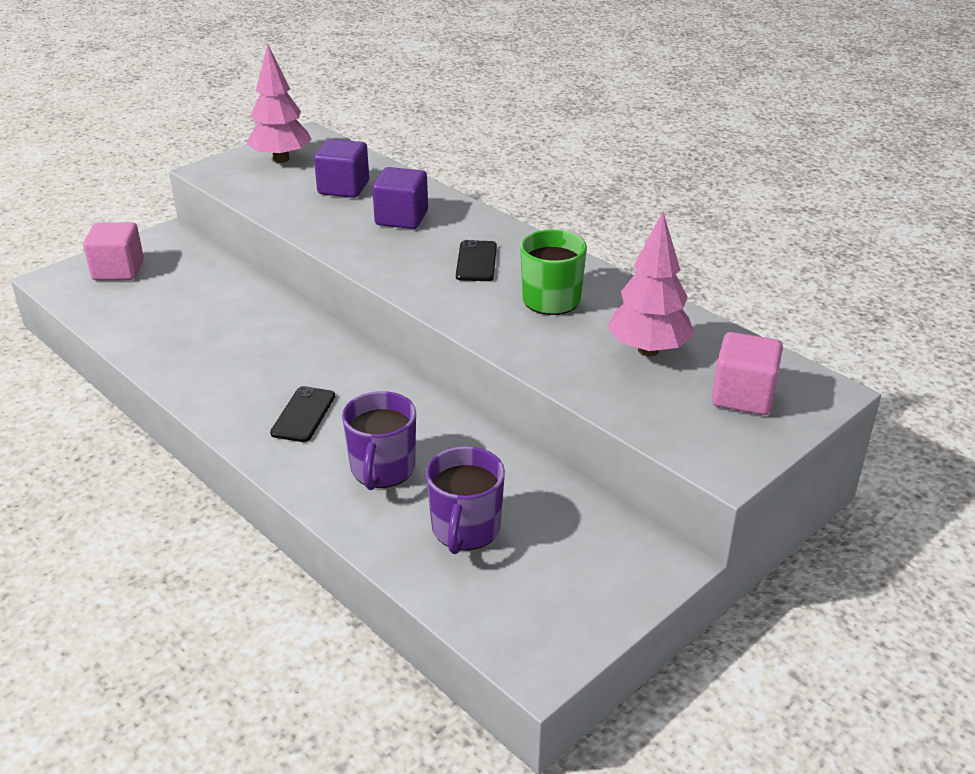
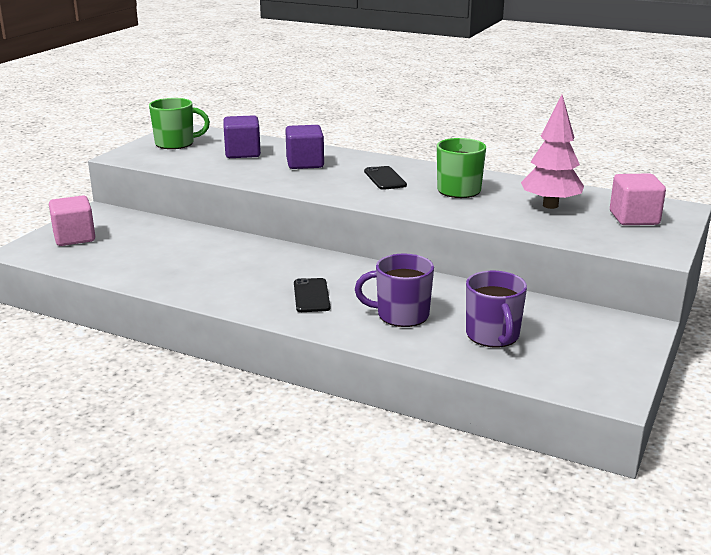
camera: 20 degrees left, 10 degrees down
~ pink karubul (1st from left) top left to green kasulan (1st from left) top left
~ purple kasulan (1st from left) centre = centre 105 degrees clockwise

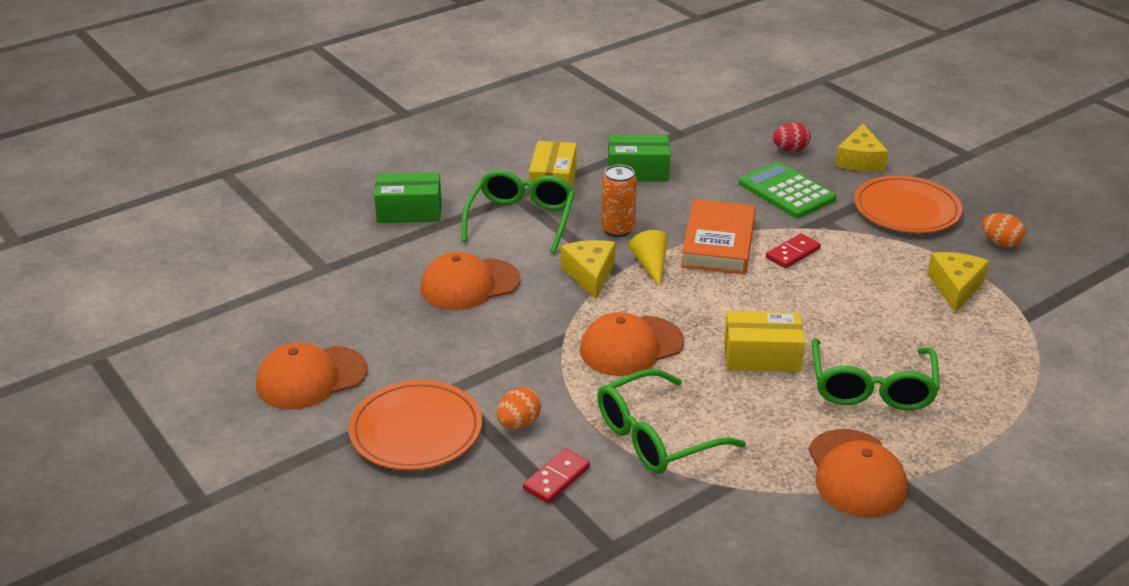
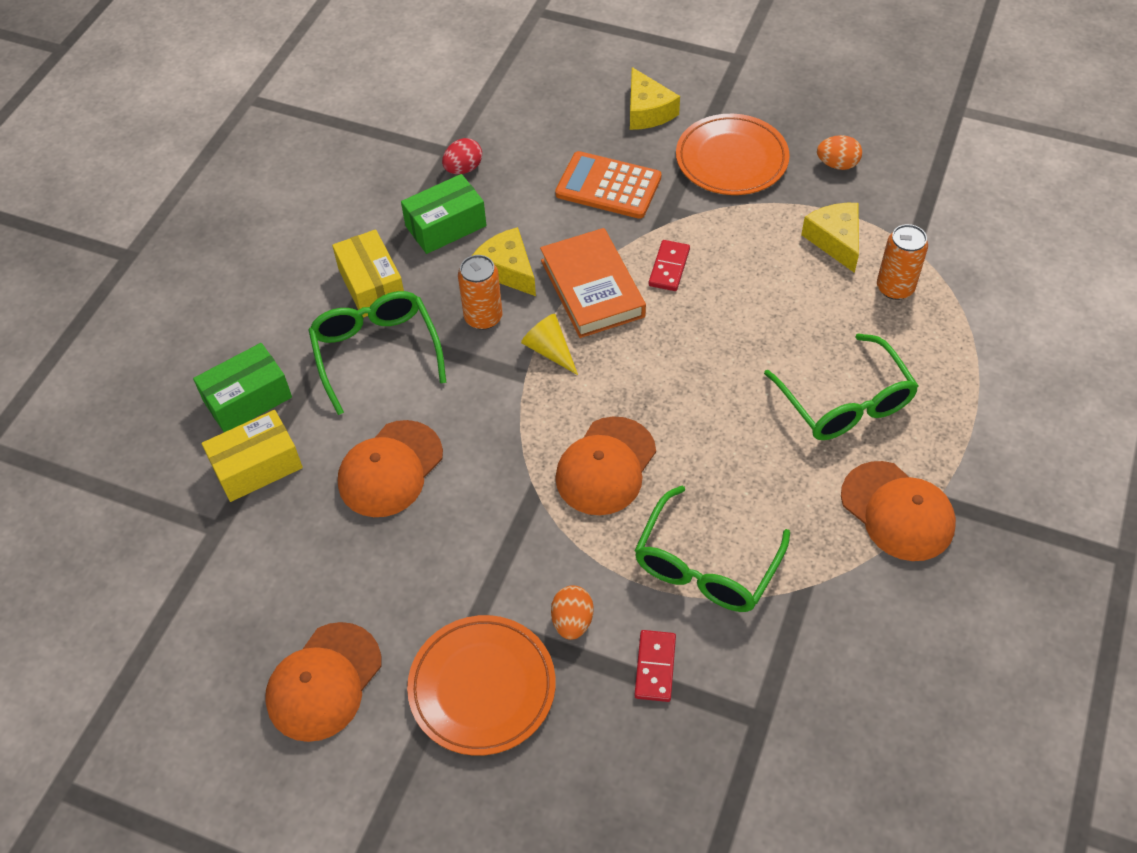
camera: 30 degrees left, 20 degrees up
~ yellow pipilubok (1st from left) centre to top centre
~ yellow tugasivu (2nd from left in the first image) middle right to yellow tugasivu (1st from left) middle left
~ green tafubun top right to orange tafubun top centre
~ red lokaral top right to top centre
+ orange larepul (2nd from left) top right

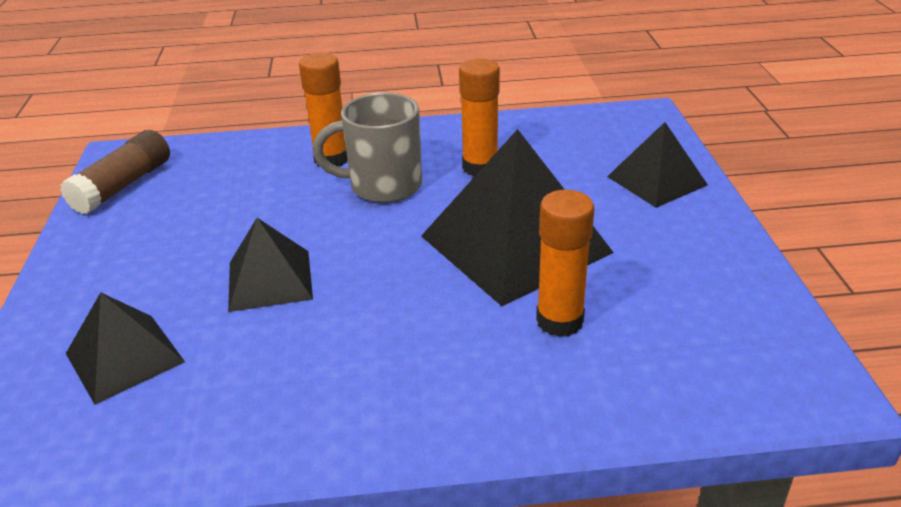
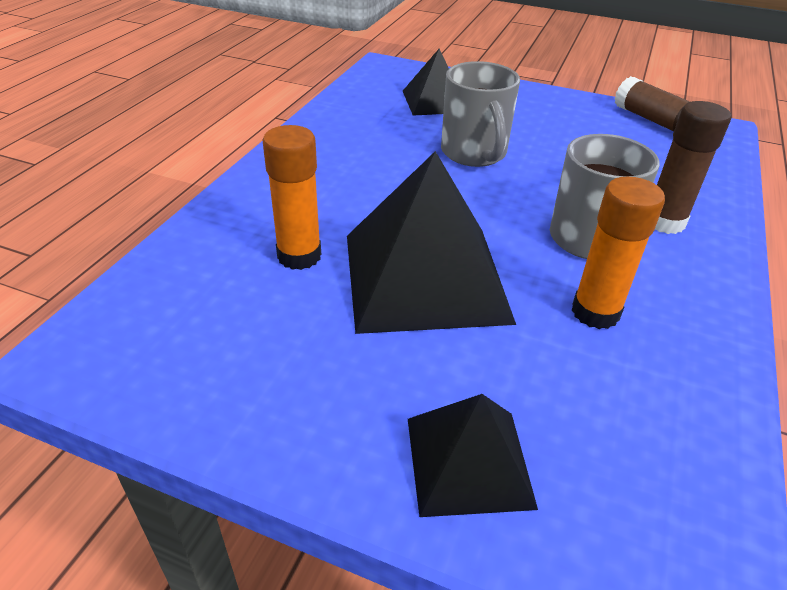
camera: 115 degrees right, 5 degrees up
~ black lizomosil (2nd from left) middle left to grey kasulan (1st from left) top centre
~ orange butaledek (1st from left) top centre to brown butaledek (2nd from left) top right

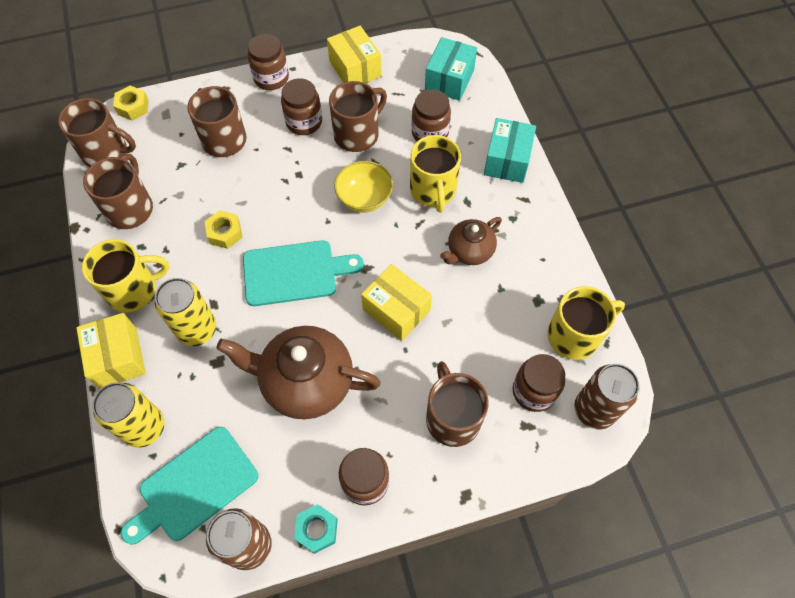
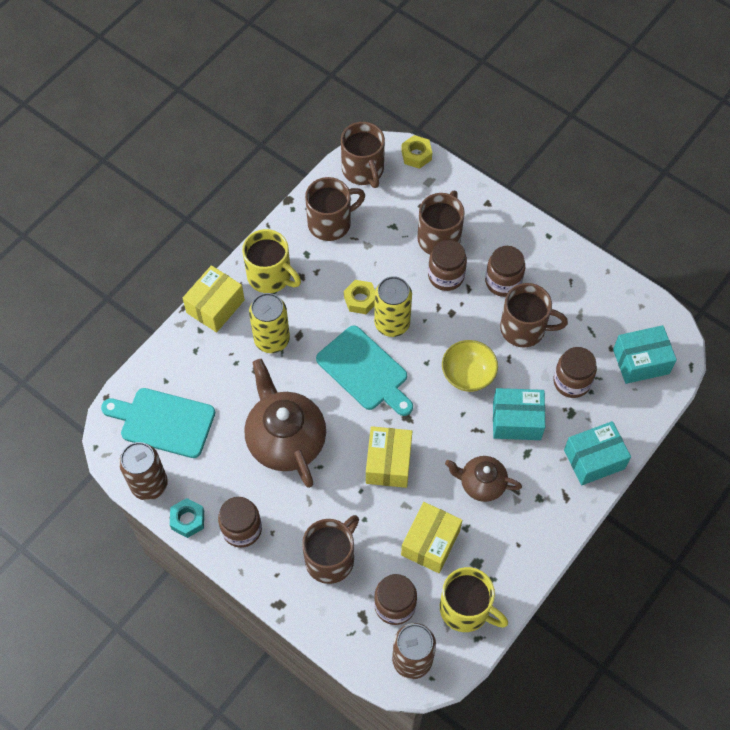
camera: 55 degrees right, 0 degrees up
~ yellow larepul (1st from left in the first image) bottom left to yellow larepul (2nd from left) centre
~ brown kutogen (1st from left in the first image) top centre to brown kutogen (3rd from left) centre
~ yellow tugasivu (2nd from left in the first image) top centre to yellow tugasivu (3rd from left) bottom centre
~ yellow kasulan (2nd from left) top centre to turquoise tugasivu (1st from left) middle right

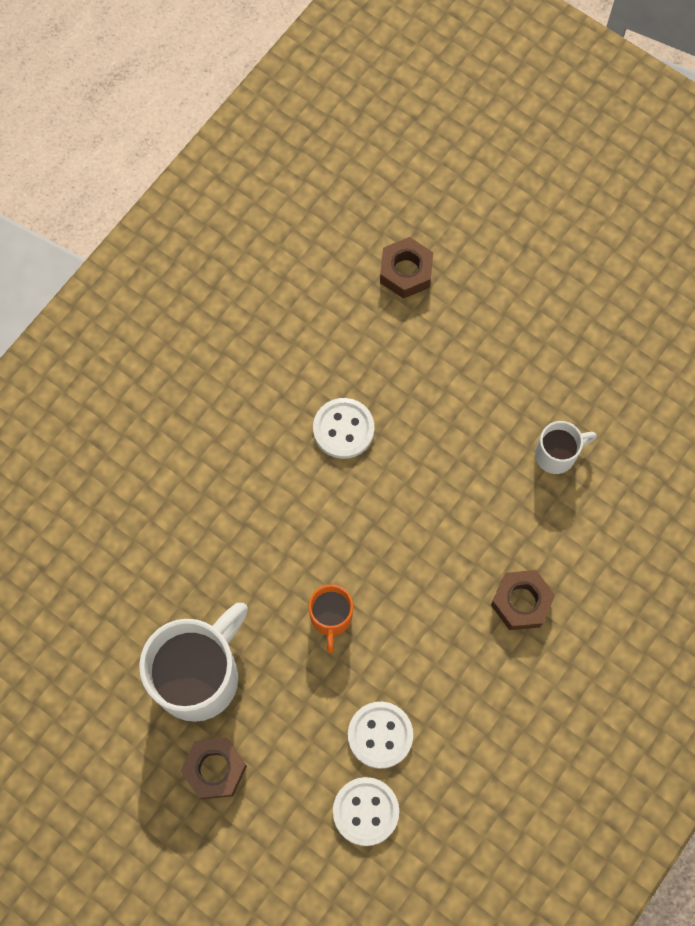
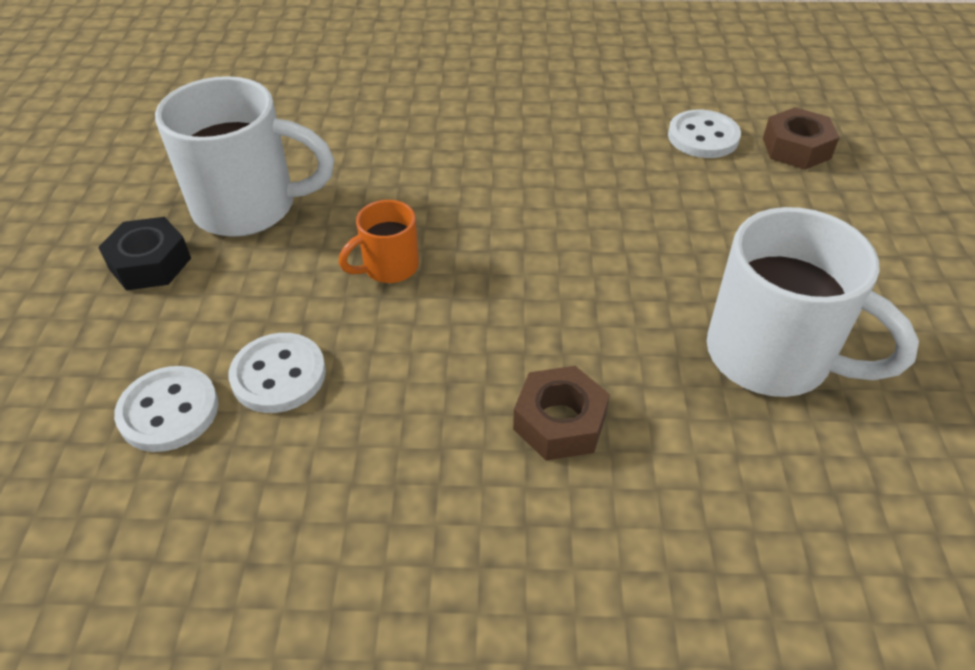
camera: 55 degrees right, 25 degrees down
~ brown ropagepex (1st from left) bottom left to black ropagepex middle left
~ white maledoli (1st from left in the first image) centre to white maledoli (3rd from left) top right
~ white kasulan (2nd from left) middle right = middle right x1.99

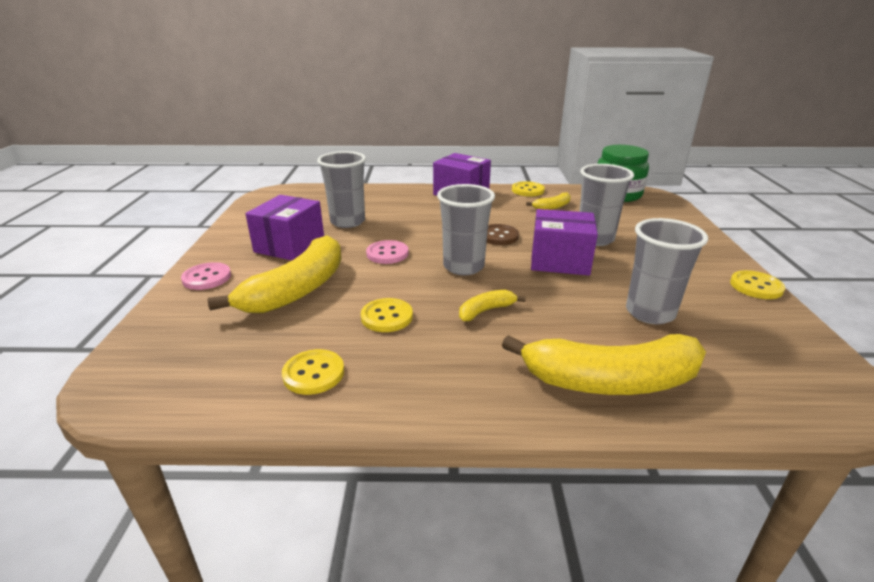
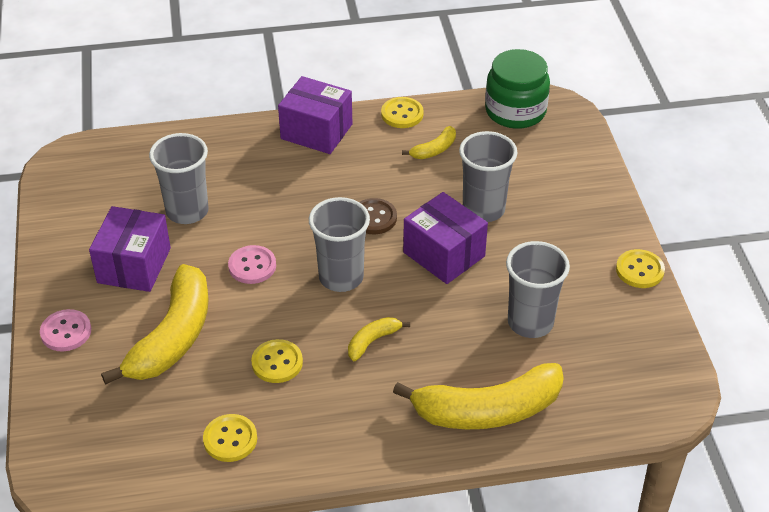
camera: 10 degrees left, 15 degrees up
~ purple tugasivu (3rd from left) centre = centre 45 degrees clockwise

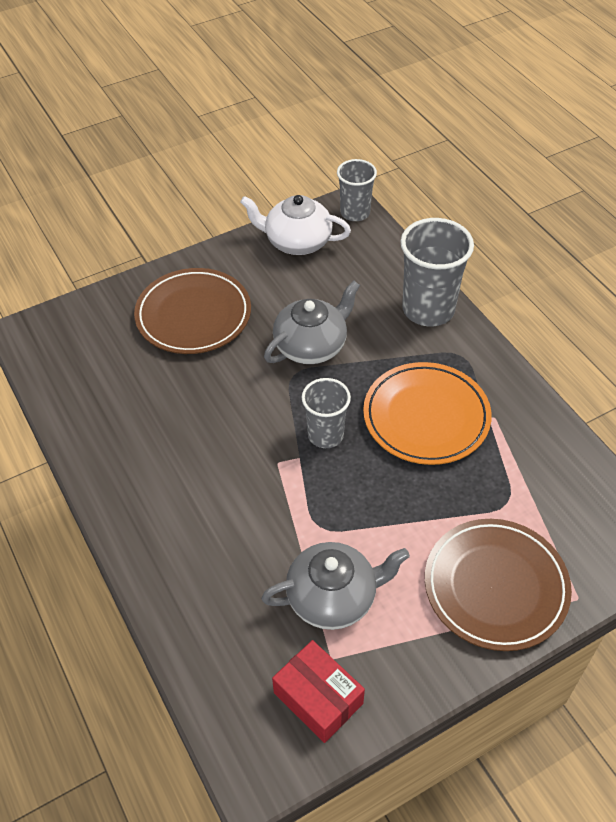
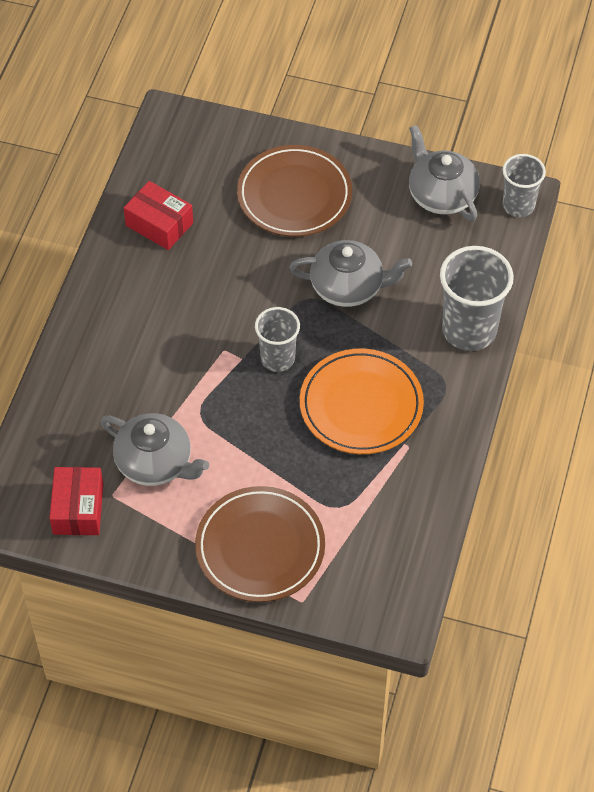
camera: 45 degrees right, 5 degrees up
~ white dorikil top centre to grey dorikil (3rd from left) top right
+ red tugasivu (2nd from left) top left

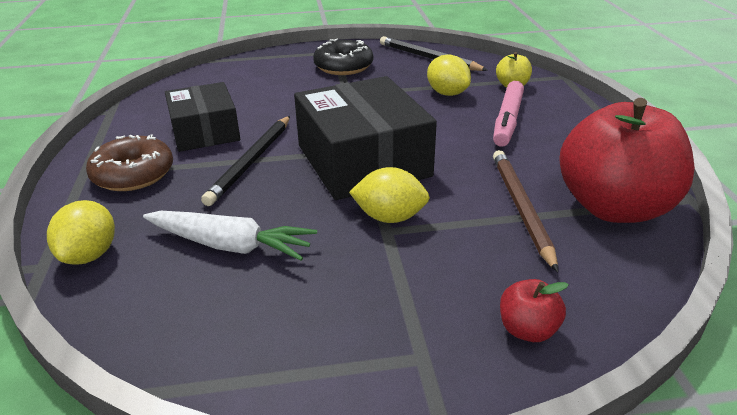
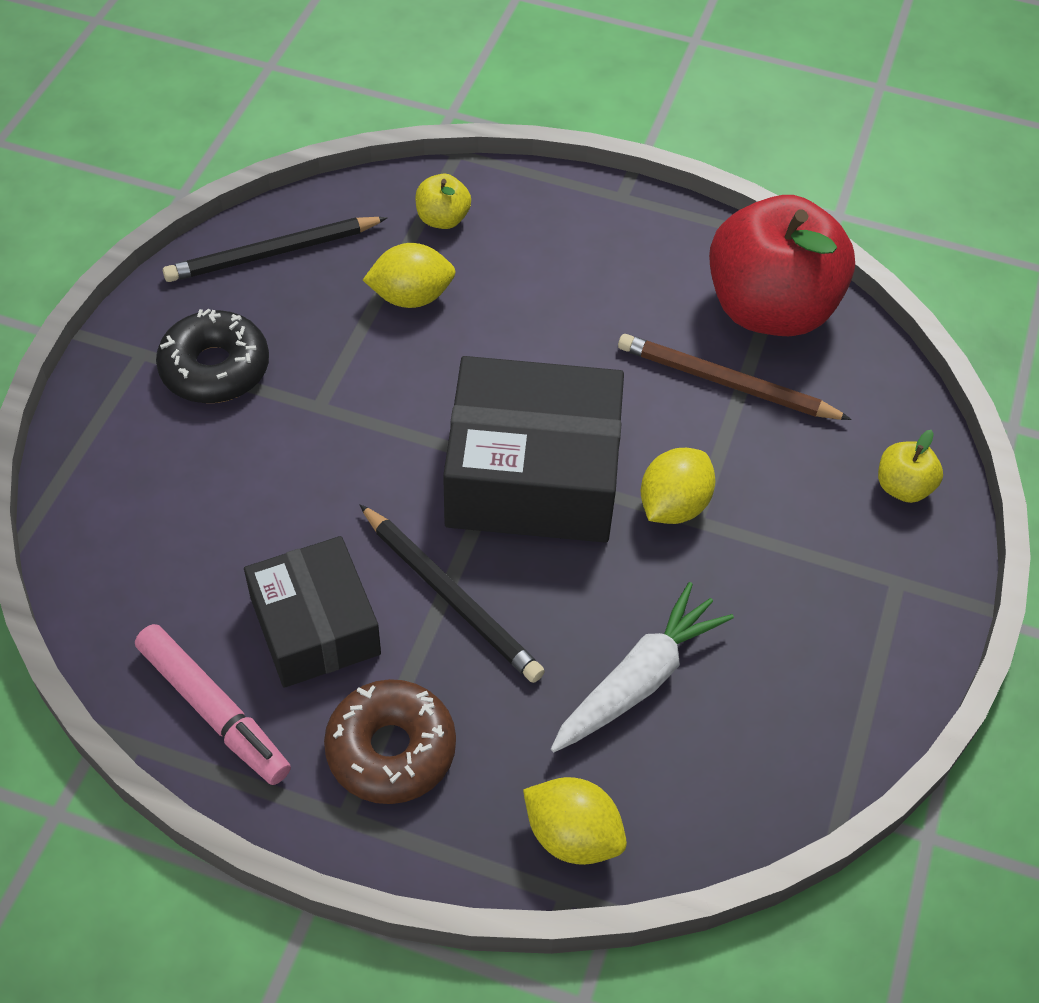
camera: 65 degrees left, 20 degrees up
~ black tugasivu (1st from left) top left = middle left 60 degrees clockwise
~ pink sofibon top right to bottom left
~ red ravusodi (1st from left) bottom right to yellow ravusodi (2nd from left) middle right

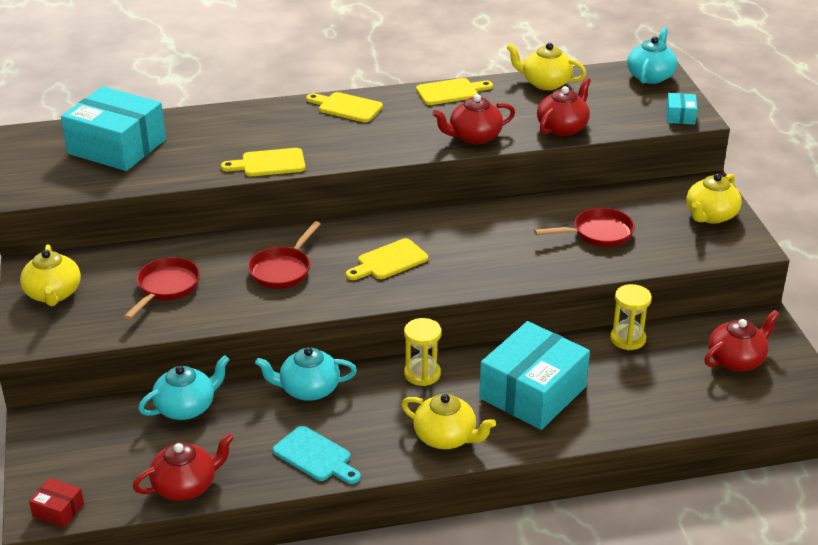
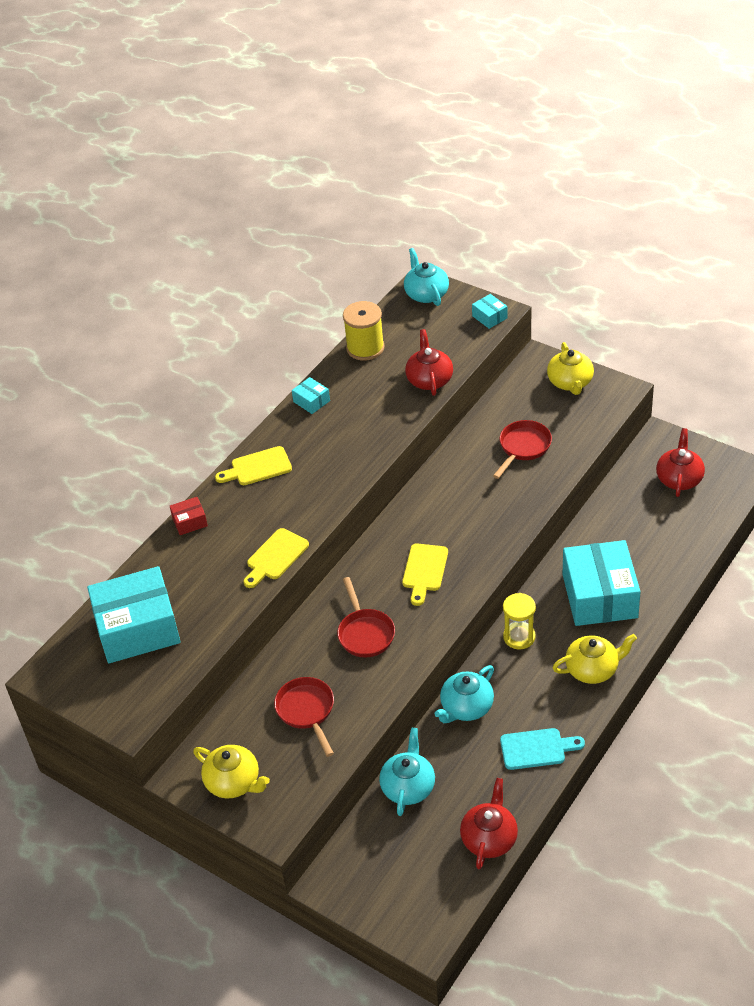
camera: 40 degrees left, 10 degrees up
~ red tugasivu bottom left to middle left
~ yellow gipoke (4th from left) top centre to turquoise tugasivu (2nd from left) centre
- red dorikil (2nd from left) top centre
~ yellow dorikil (3rd from left) top right to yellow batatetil top centre
- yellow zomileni (2nd from left) middle right

